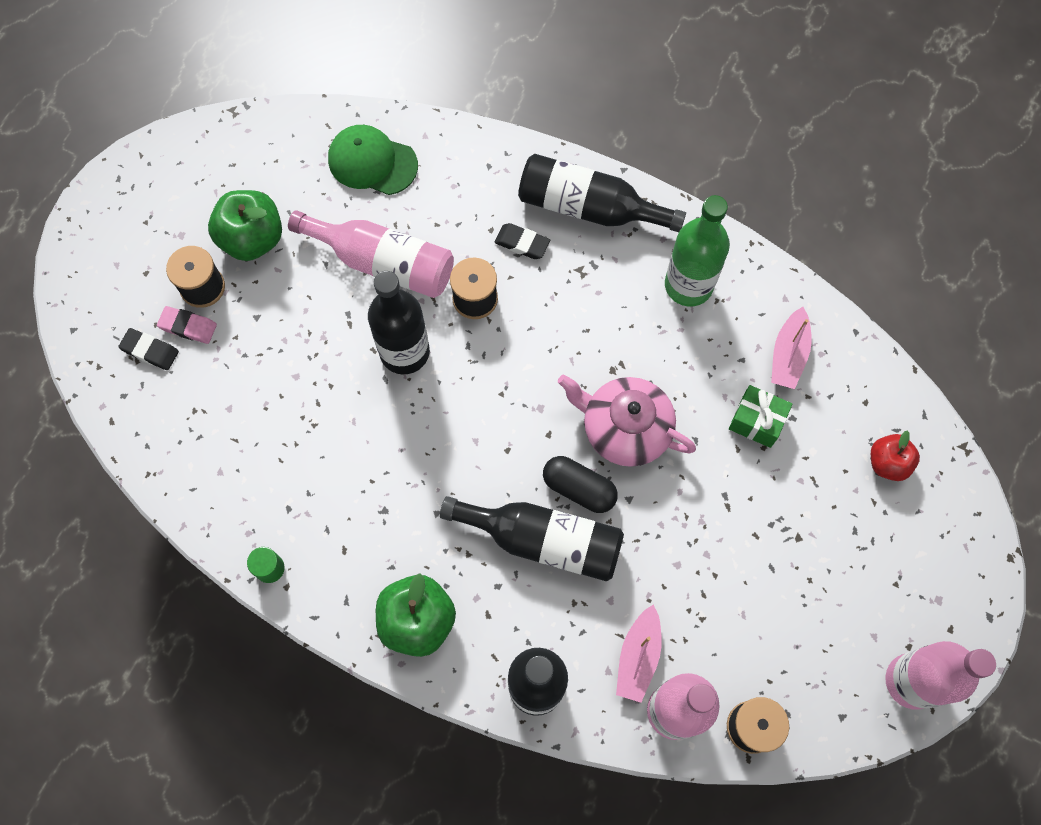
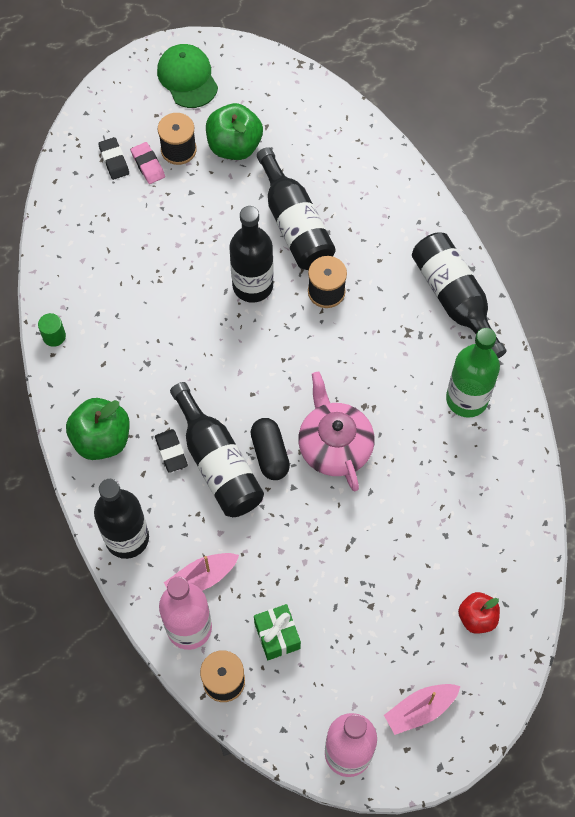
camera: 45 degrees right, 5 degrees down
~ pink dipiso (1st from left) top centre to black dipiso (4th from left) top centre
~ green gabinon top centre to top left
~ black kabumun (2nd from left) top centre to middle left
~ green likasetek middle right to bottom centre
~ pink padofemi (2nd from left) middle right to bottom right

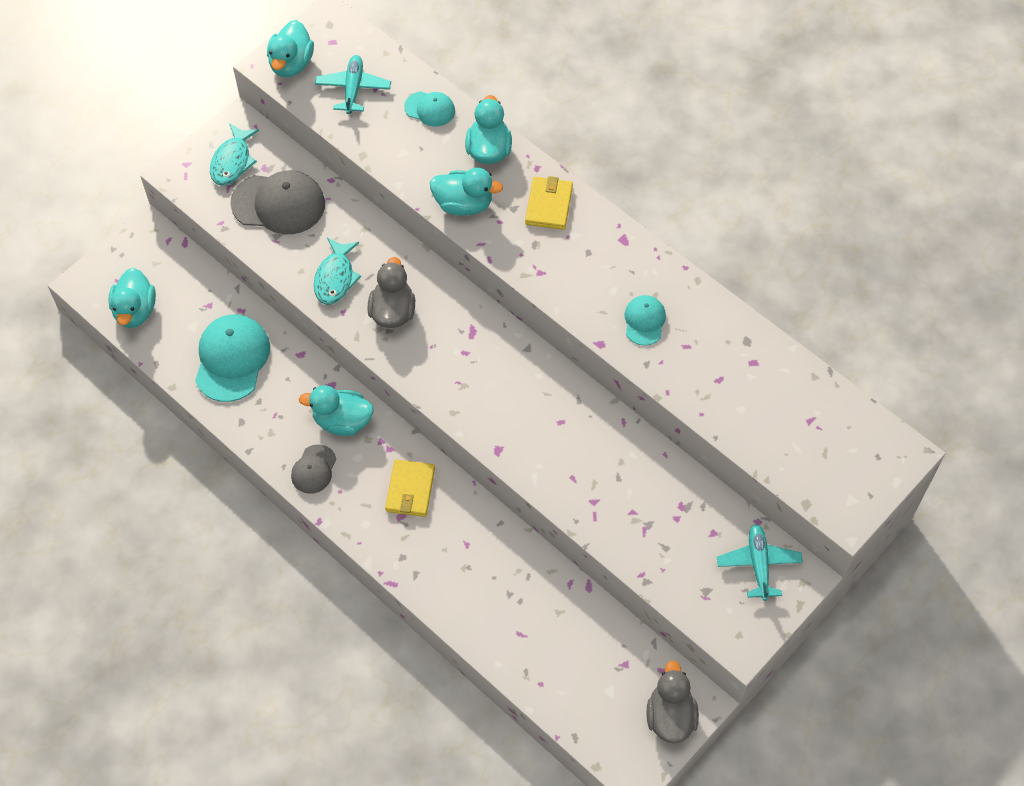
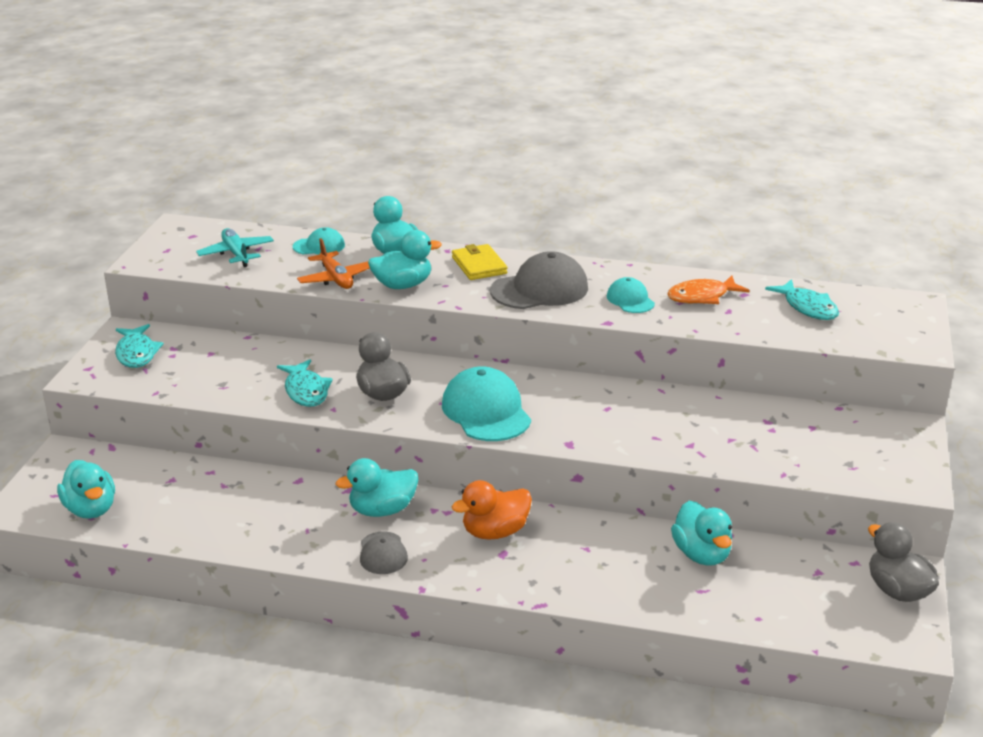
camera: 30 degrees left, 30 degrees down
~ turquoise gabinon (1st from left in the first image) middle left to turquoise gabinon (2nd from left) centre
~ grey gabinon (1st from left in the first image) top left to grey gabinon (2nd from left) centre
~ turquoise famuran (2nd from left in the first image) top left to turquoise famuran (5th from left) bottom right
~ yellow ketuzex (1st from left) centre to orange famuran bottom centre
- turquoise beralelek (2nd from left) bottom right
+ orange beralelek centre
+ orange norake middle right
+ turquoise norake (3rd from left) middle right

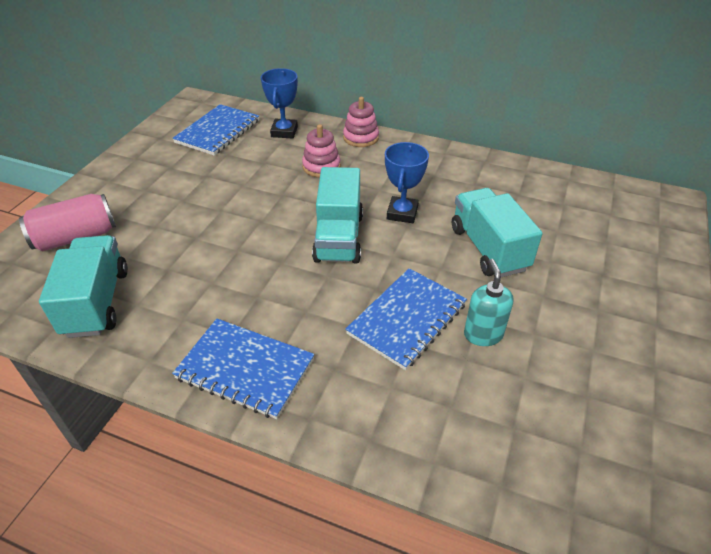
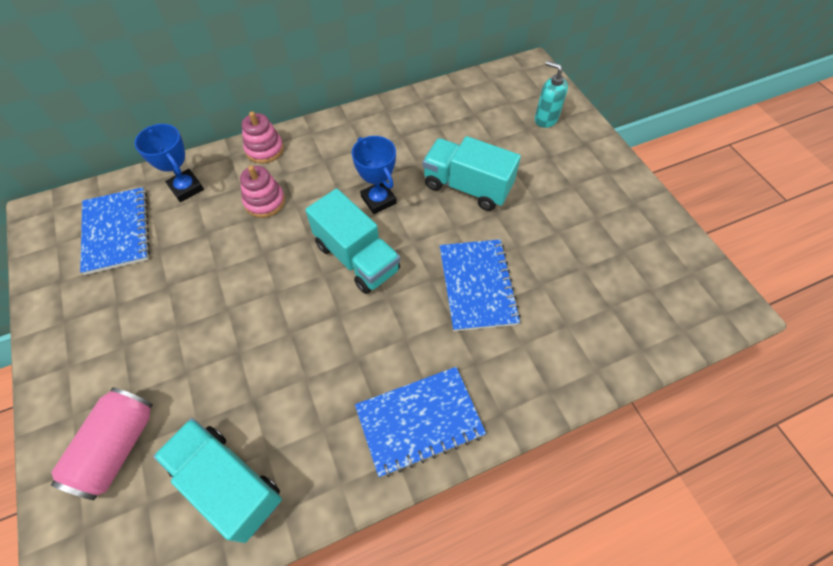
camera: 45 degrees left, 15 degrees up
~ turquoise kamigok middle right to top centre

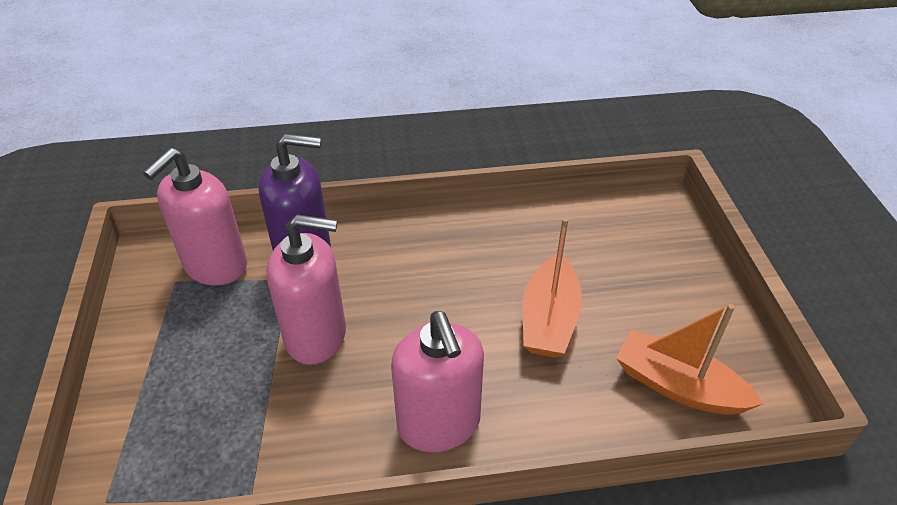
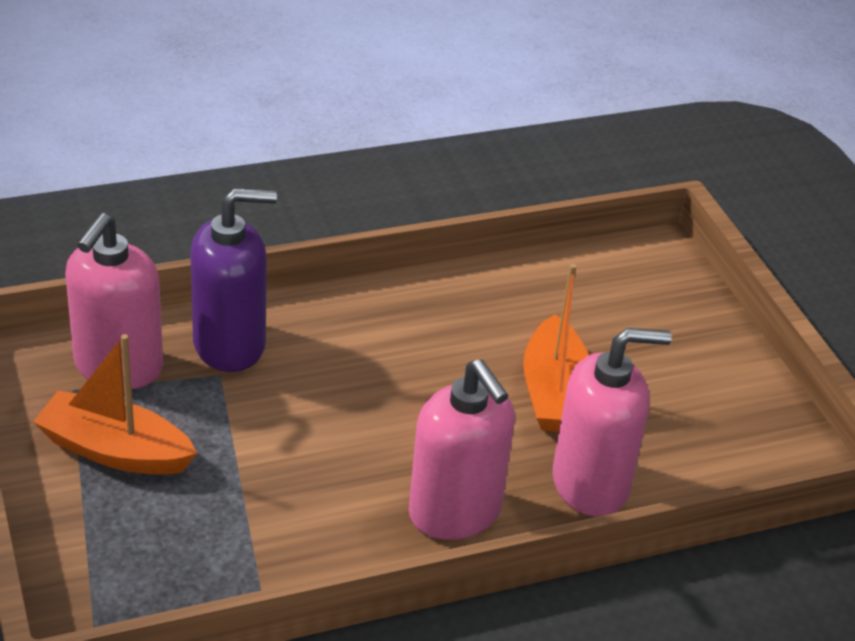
camera: 15 degrees left, 5 degrees down
~ pink kamigok (2nd from left in the first image) centre to pink kamigok (3rd from left) middle right
~ orange padofemi (2nd from left in the first image) bottom right to orange padofemi (1st from left) middle left

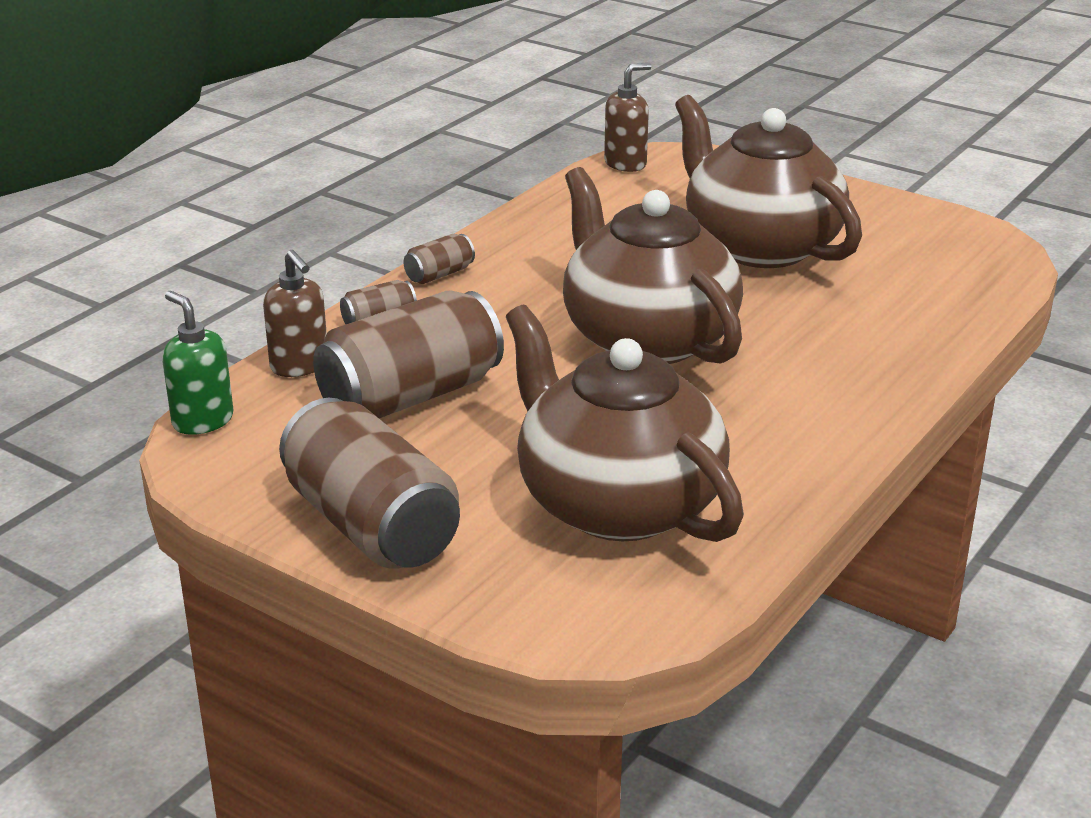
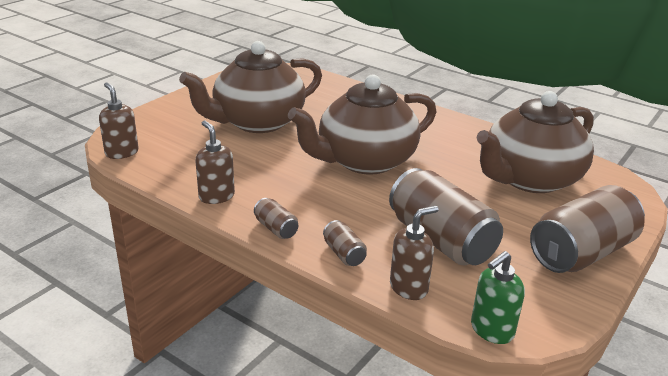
camera: 90 degrees left, 0 degrees up
+ brown kamigok (2nd from left) middle left

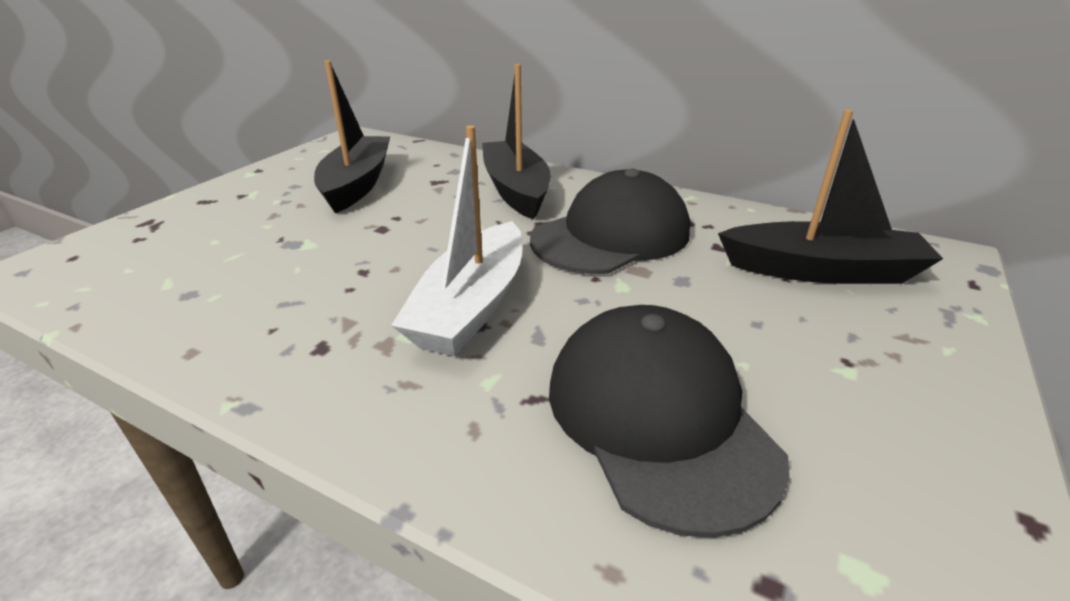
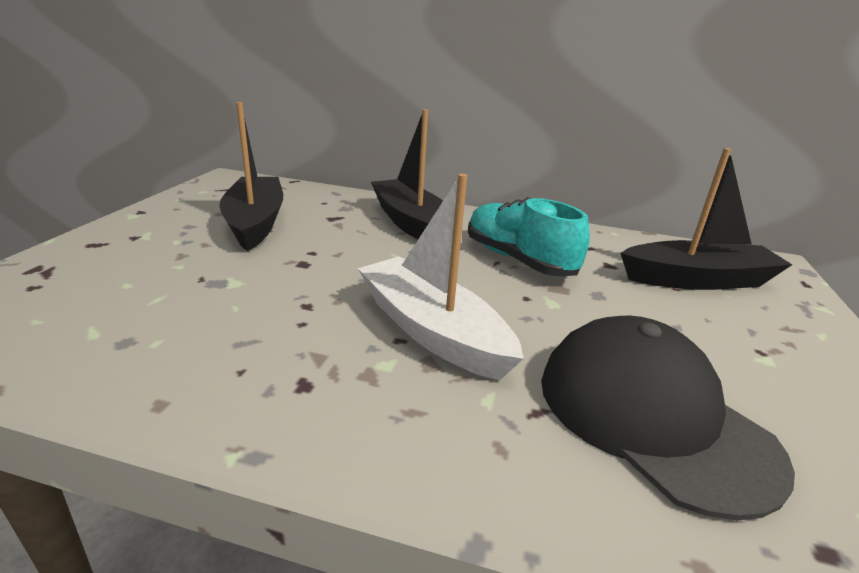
camera: 15 degrees left, 5 degrees down
~ white padofemi centre = centre 135 degrees clockwise
~ black gabinon (1st from left) centre to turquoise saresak centre

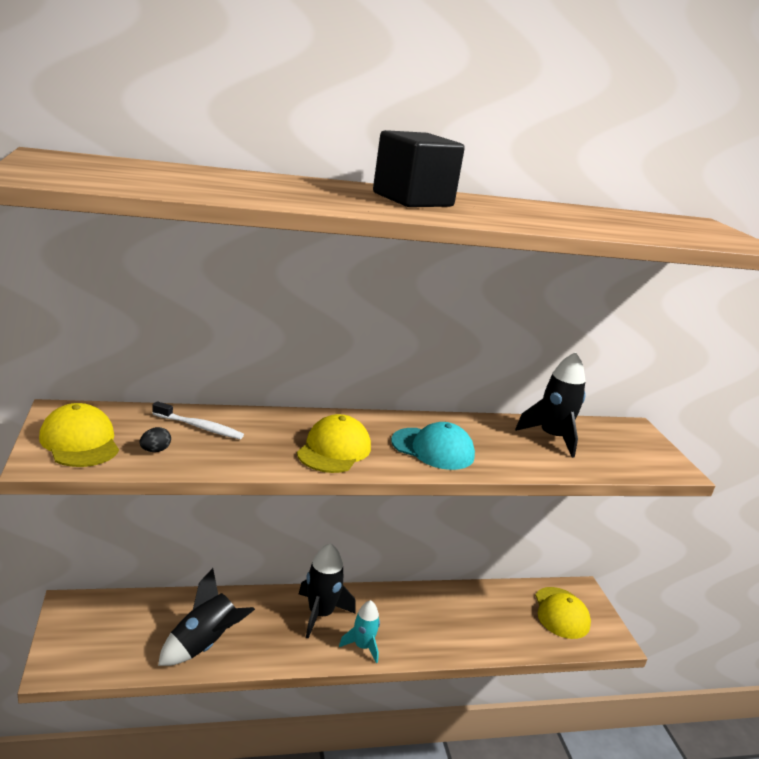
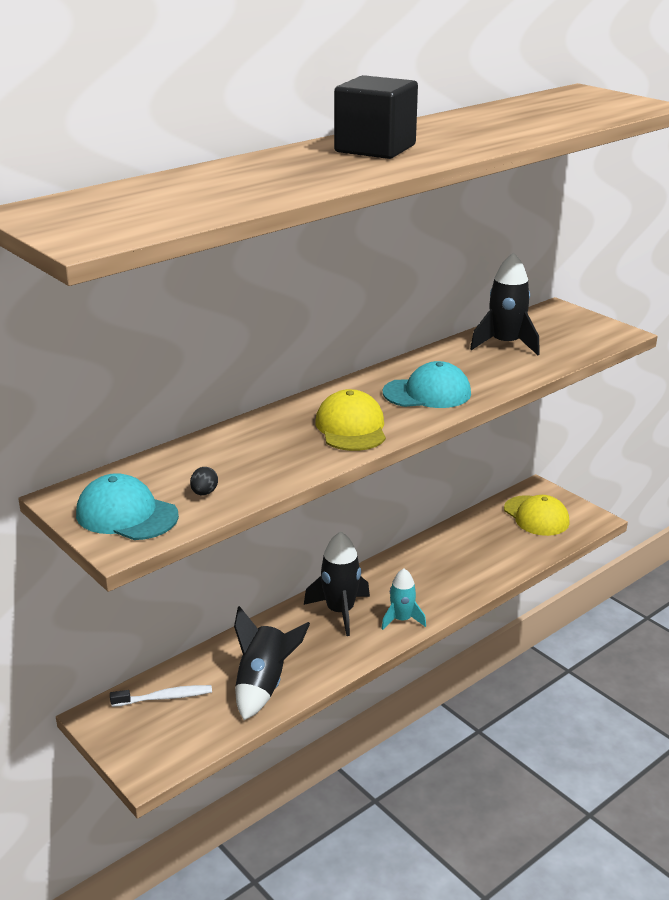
camera: 25 degrees left, 5 degrees up
~ yellow gabinon (1st from left) middle left to turquoise gabinon (1st from left) middle left
~ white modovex middle left to bottom left

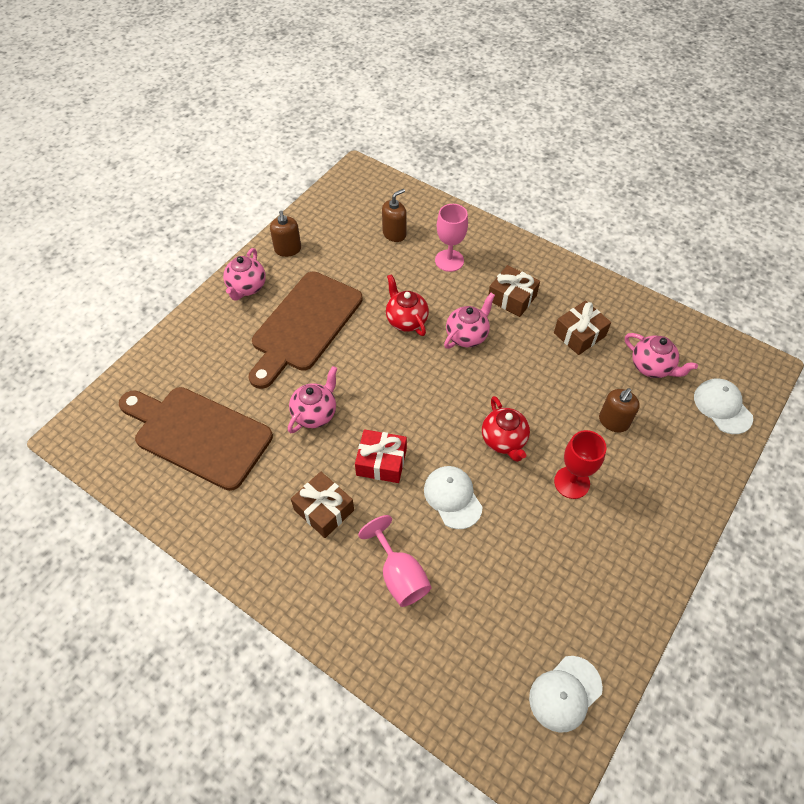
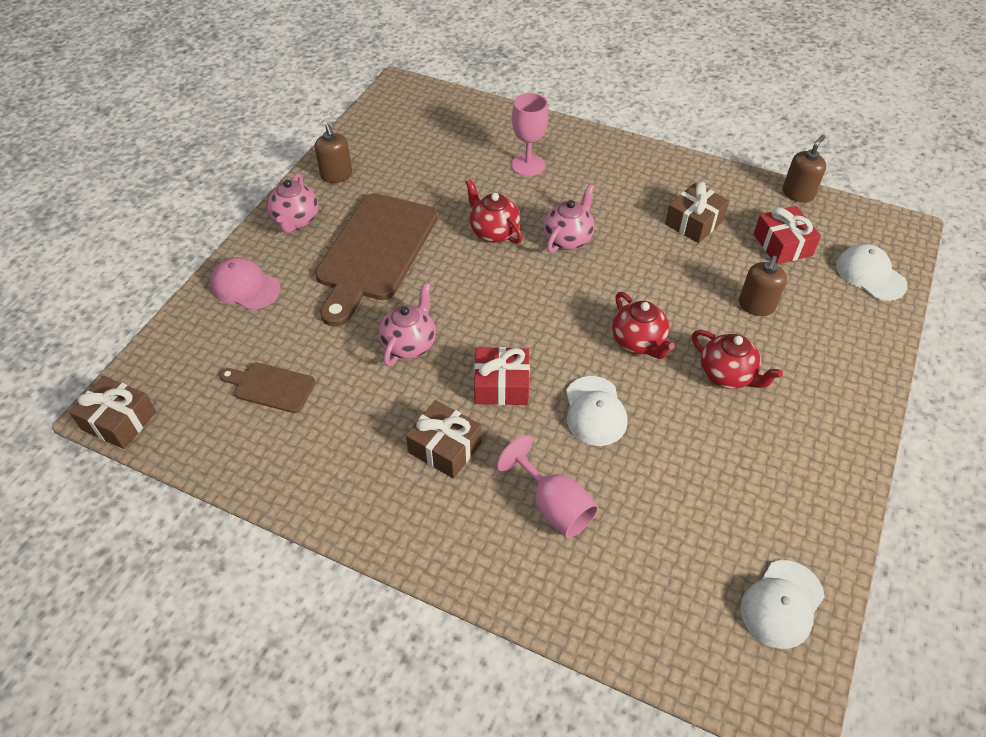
camera: 10 degrees left, 5 degrees down
~ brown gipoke (1st from left) middle left = middle left x0.48
~ brown kamigok (2nd from left in the first image) top centre to brown kamigok (3rd from left) top right
~ white gabinon (1st from left) centre = centre 150 degrees counterclockwise
~ brown likasetek (2nd from left in the first image) centre to brown likasetek (1st from left) middle left
~ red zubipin middle right to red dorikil (3rd from left) middle right
~ pink dorikil (4th from left) middle right to red likasetek (2nd from left) top right
+ pink gabinon middle left

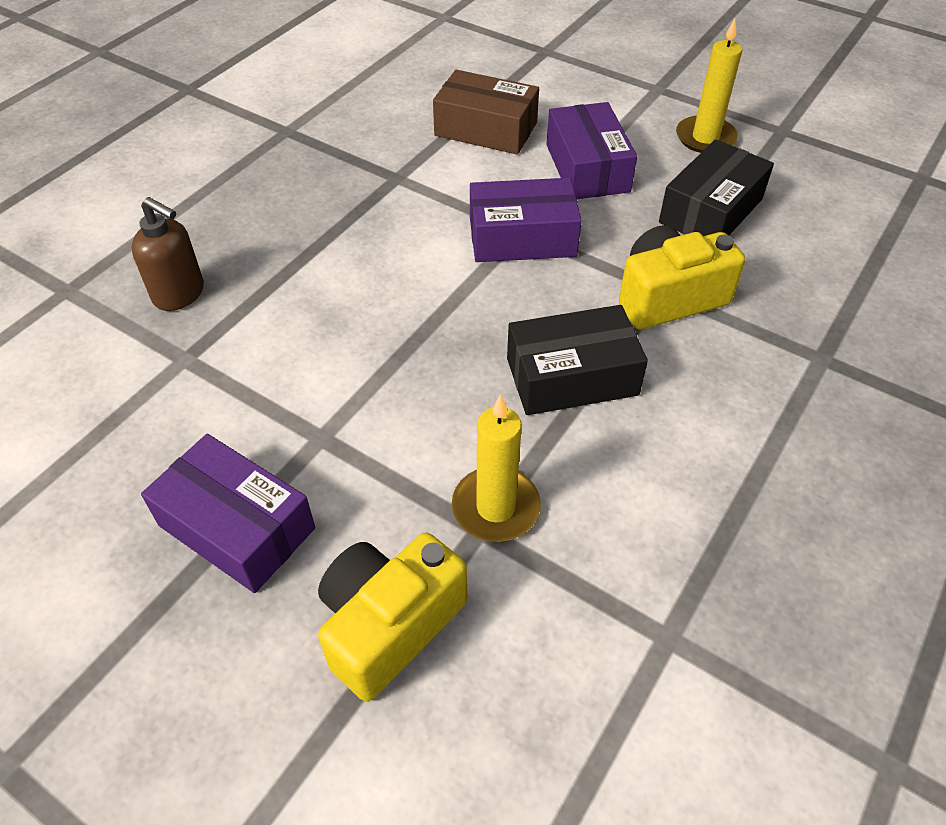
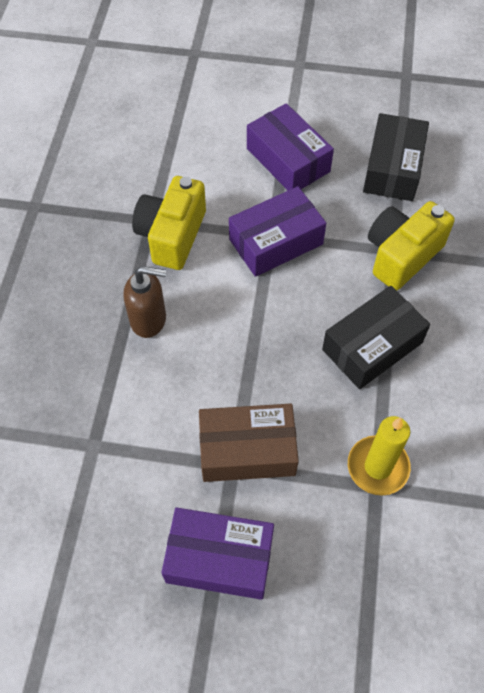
camera: 25 degrees left, 10 degrees up
~ brown kamigok top left to middle left
~ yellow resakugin (1st from left) bottom centre to top centre
~ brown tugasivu top centre to centre
- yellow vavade (2nd from left) top right

